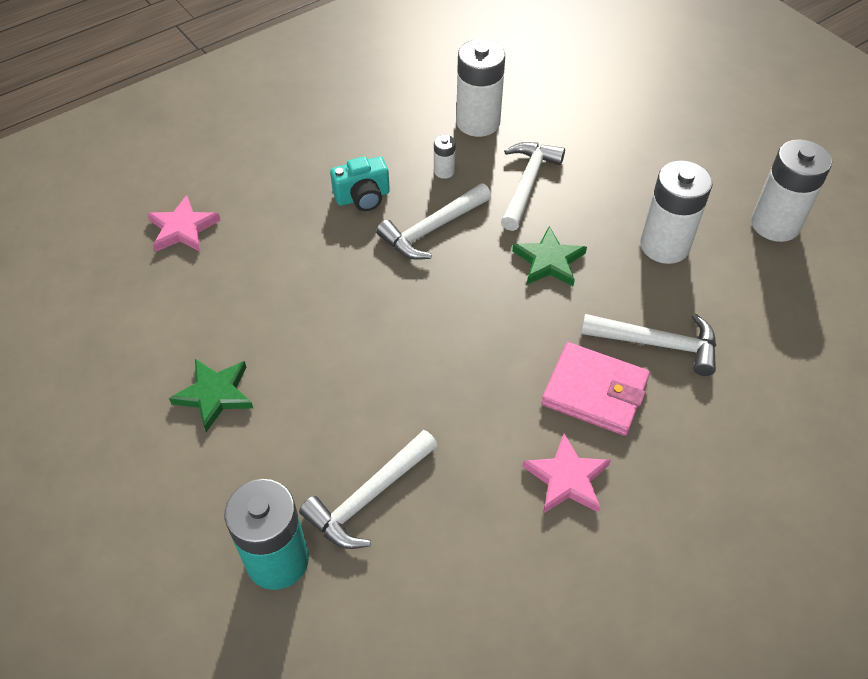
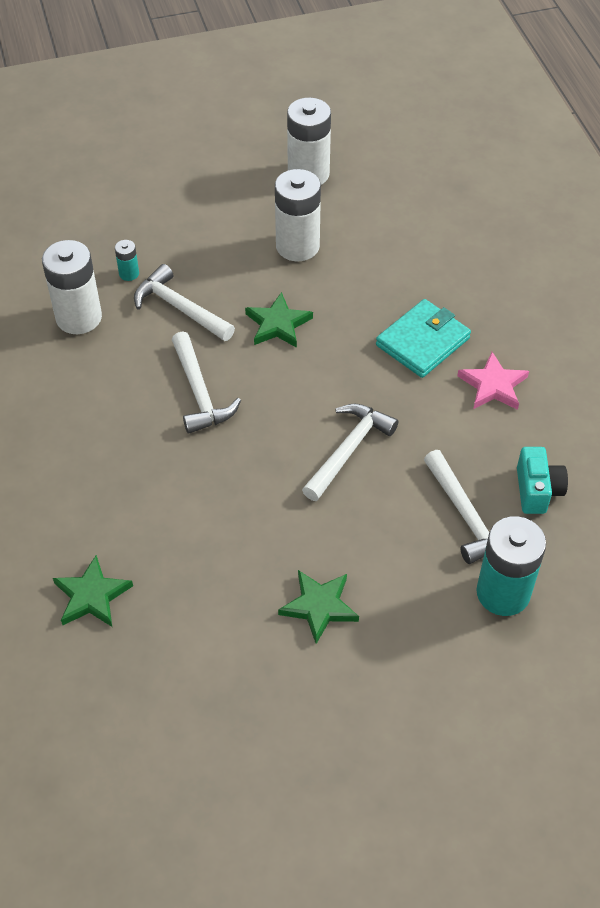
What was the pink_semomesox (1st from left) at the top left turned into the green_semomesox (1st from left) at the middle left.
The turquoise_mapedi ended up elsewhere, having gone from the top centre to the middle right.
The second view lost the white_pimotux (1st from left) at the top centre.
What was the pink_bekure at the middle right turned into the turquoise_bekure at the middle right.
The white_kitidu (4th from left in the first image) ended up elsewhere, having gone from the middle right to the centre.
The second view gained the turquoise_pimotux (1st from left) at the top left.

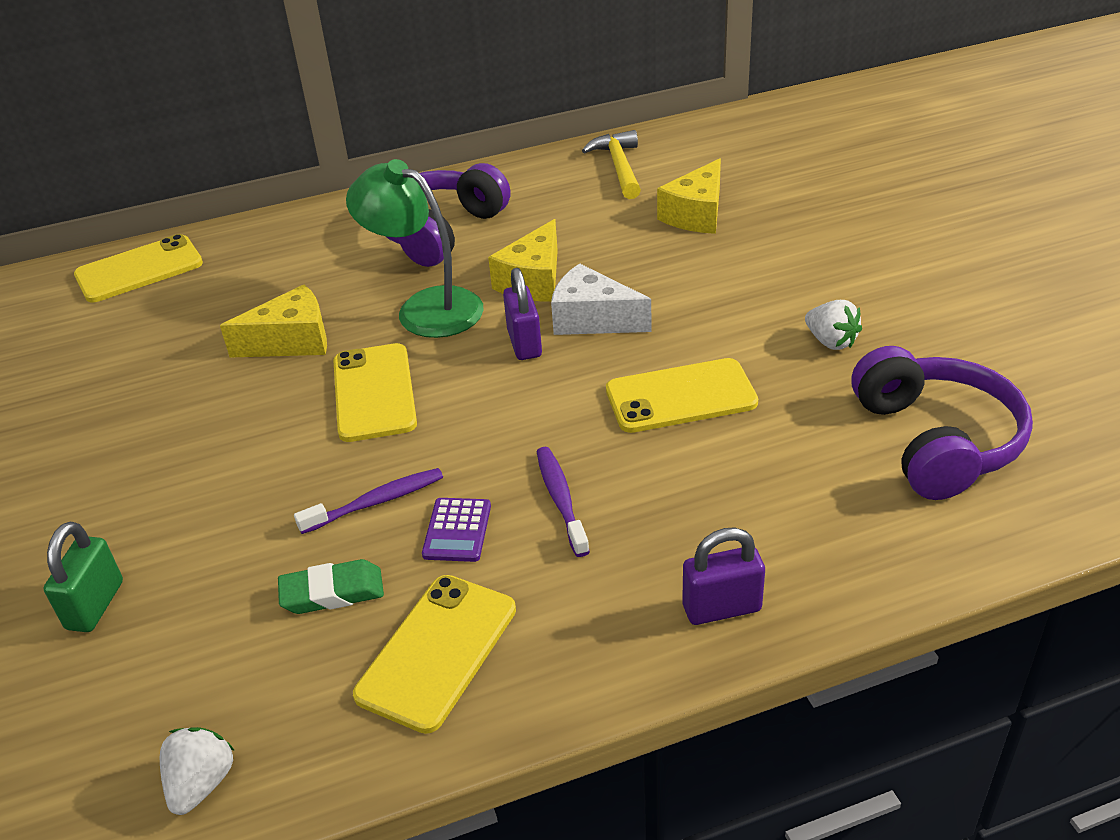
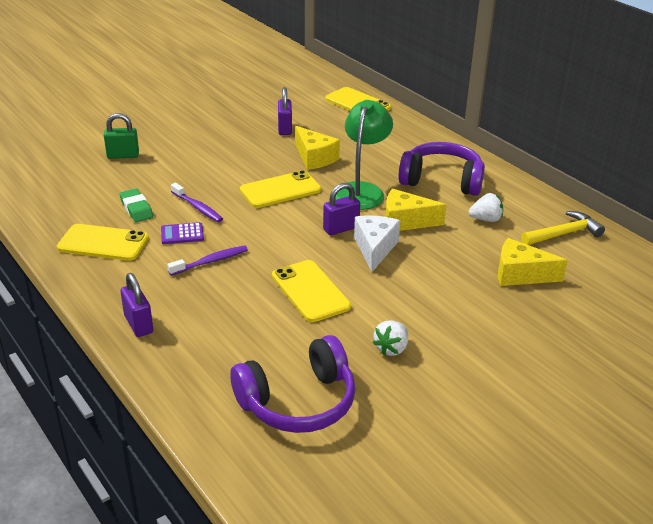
The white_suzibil (1st from left in the first image) ended up elsewhere, having gone from the bottom left to the middle right.
The second view gained the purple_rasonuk (2nd from left) at the top centre.

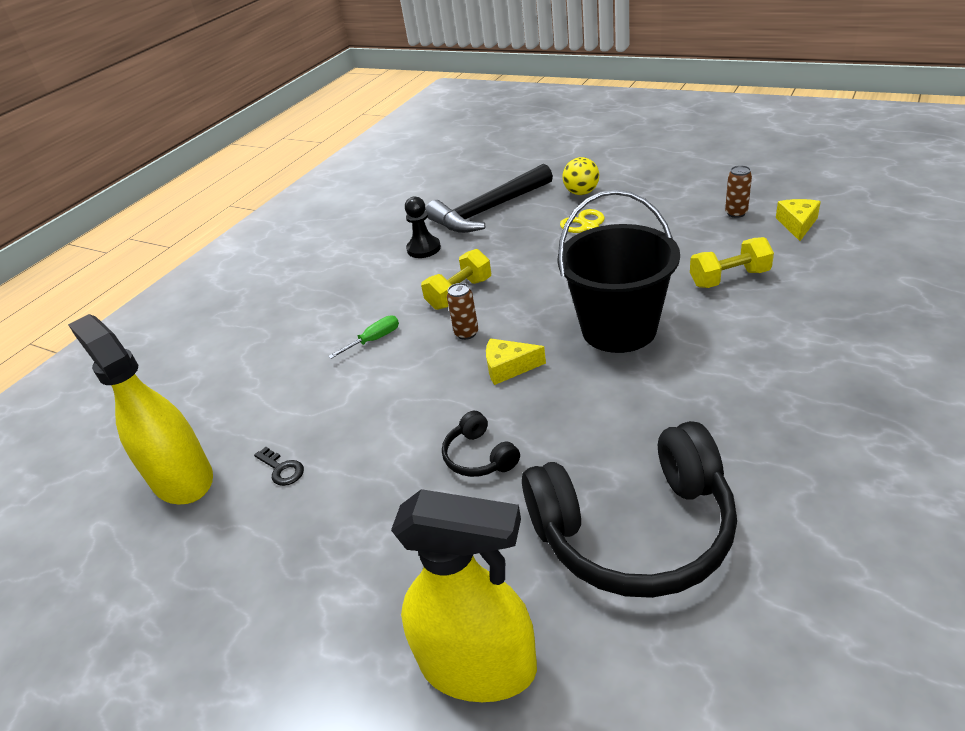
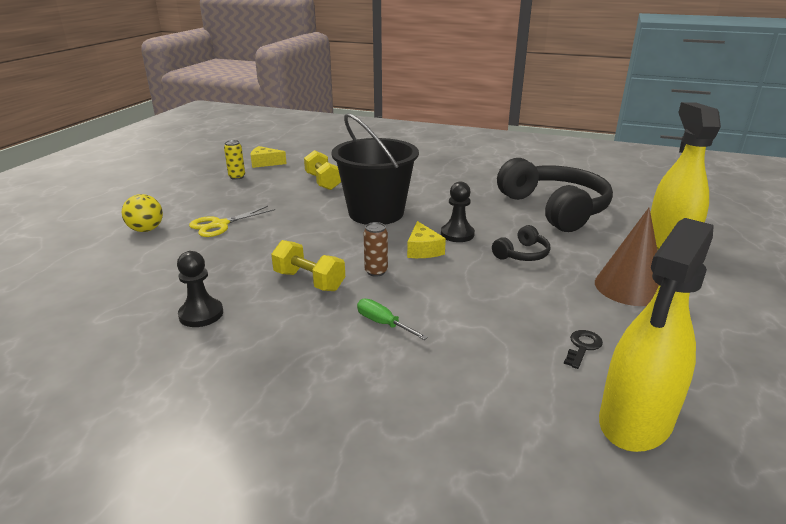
The second view lost the black_kitidu at the top centre.
What was the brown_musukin (2nd from left) at the top right turned into the yellow_musukin at the top left.
The second view gained the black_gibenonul (2nd from left) at the centre.
The second view gained the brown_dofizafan at the middle right.

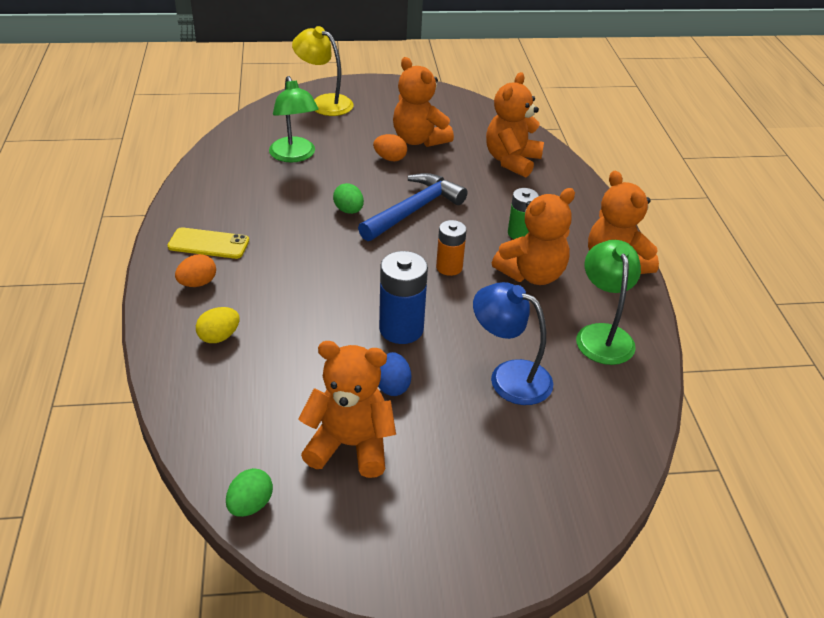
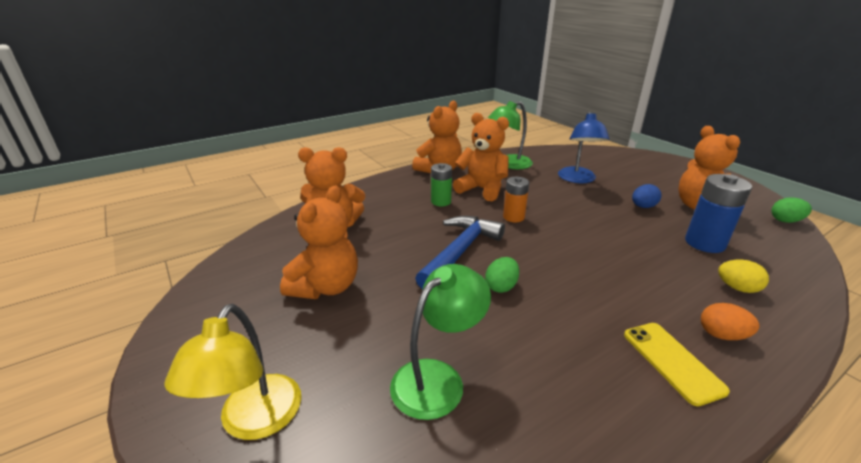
The blue_kitidu at the centre ended up facing another way, 105 degrees clockwise from before.
The second view lost the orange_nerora (2nd from left) at the top centre.
The blue_pimotux ended up elsewhere, having gone from the centre to the middle right.

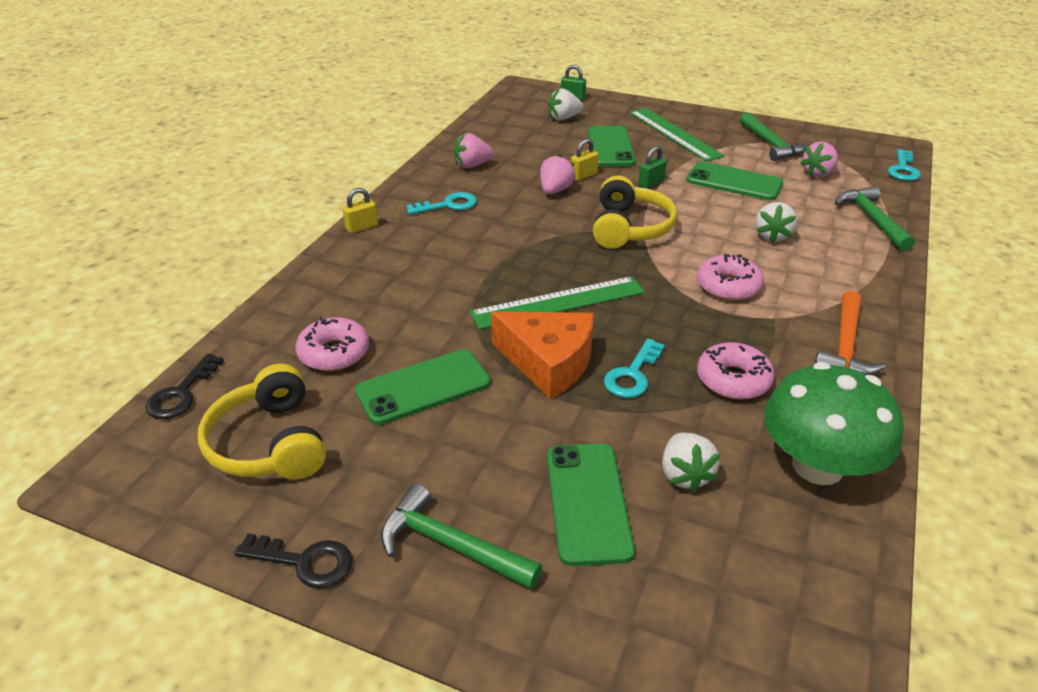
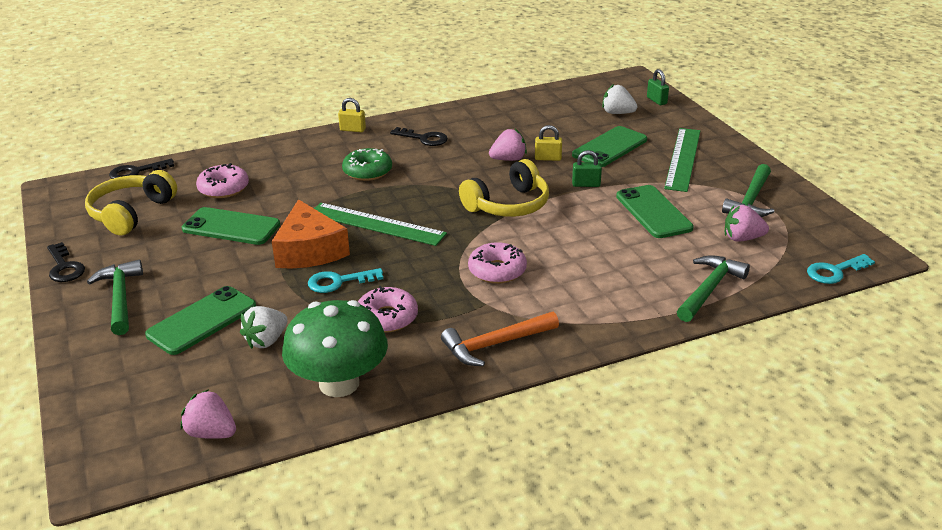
What was the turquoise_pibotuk (1st from left) at the top centre turned into the black_pibotuk (3rd from left) at the top centre.
The pink_suzibil (1st from left) ended up elsewhere, having gone from the top centre to the bottom left.
The second view lost the white_suzibil (3rd from left) at the top right.
The second view gained the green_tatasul at the top centre.

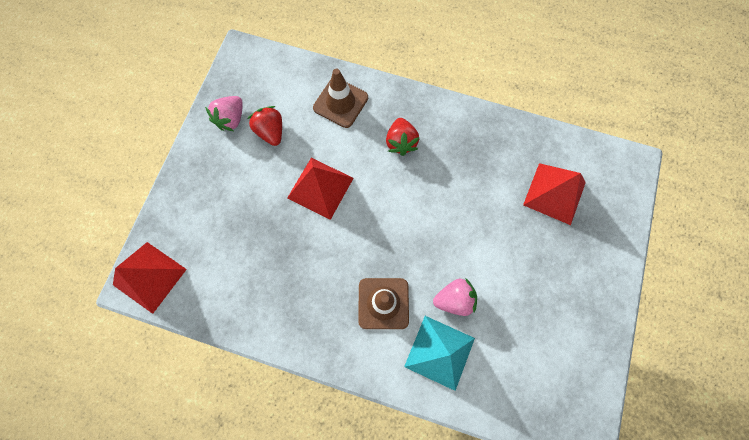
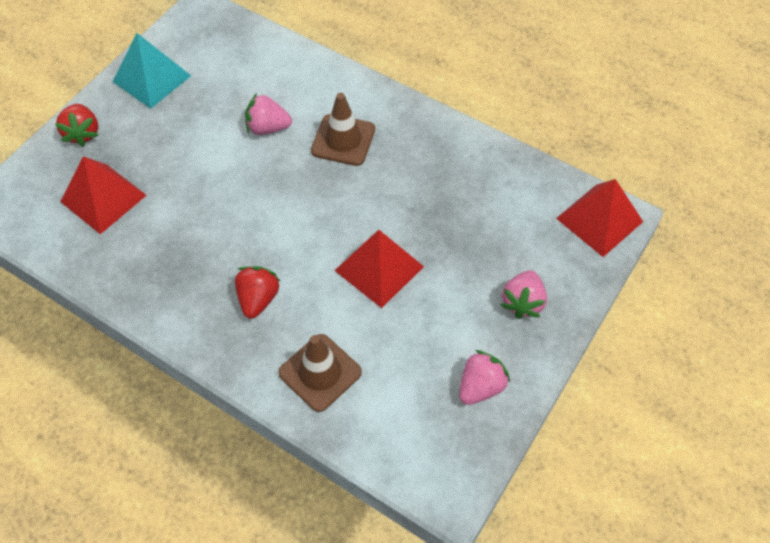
The red_suzibil (1st from left) ended up elsewhere, having gone from the top centre to the top left.
The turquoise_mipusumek ended up elsewhere, having gone from the bottom centre to the top left.
The second view gained the pink_suzibil (3rd from left) at the middle right.

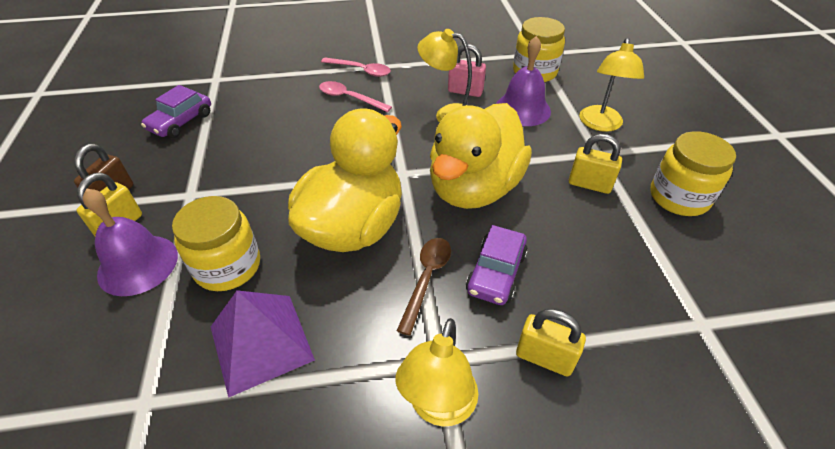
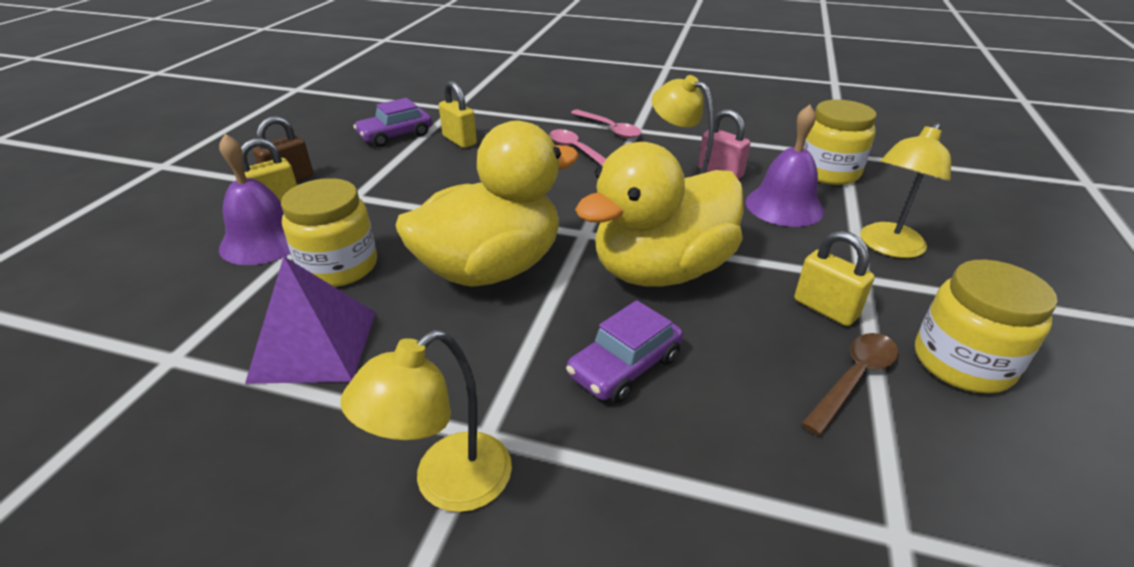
The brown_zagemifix ended up elsewhere, having gone from the centre to the bottom right.
The yellow_rasonuk (2nd from left) ended up elsewhere, having gone from the bottom centre to the top centre.

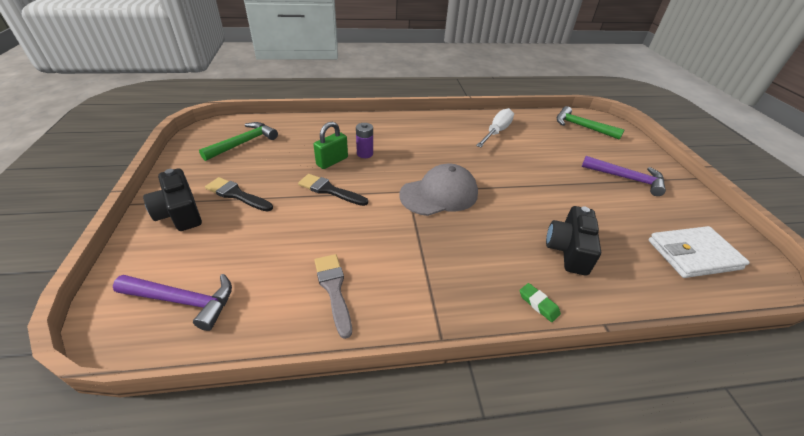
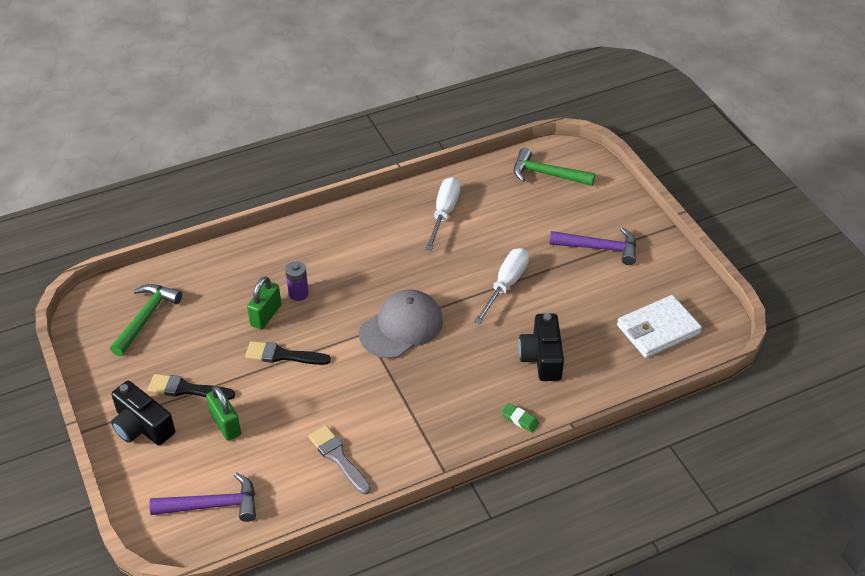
The second view gained the green_rasonuk (1st from left) at the bottom left.
The second view gained the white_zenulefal (2nd from left) at the centre.

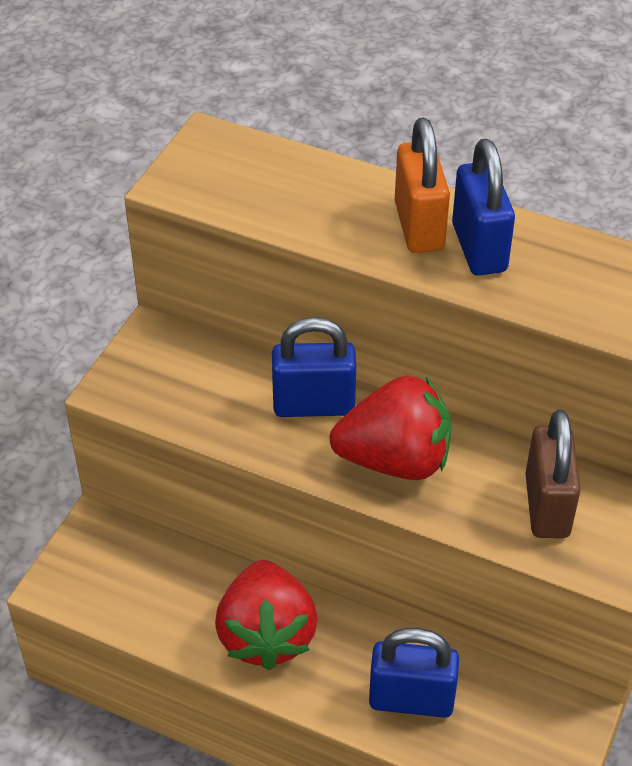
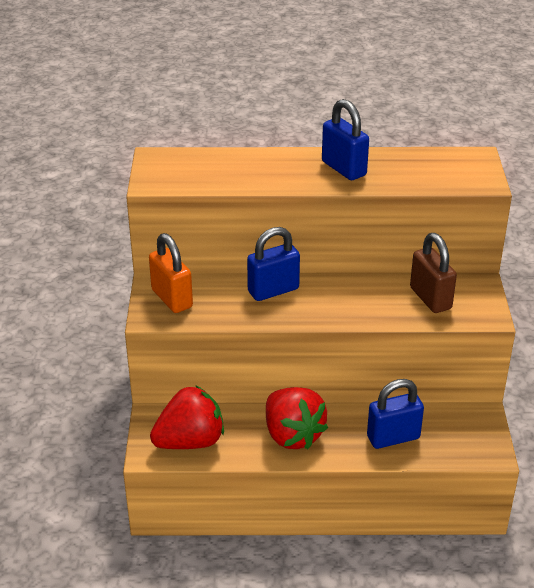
The red_suzibil (2nd from left in the first image) ended up elsewhere, having gone from the centre to the bottom centre.
The orange_rasonuk ended up elsewhere, having gone from the top right to the middle left.

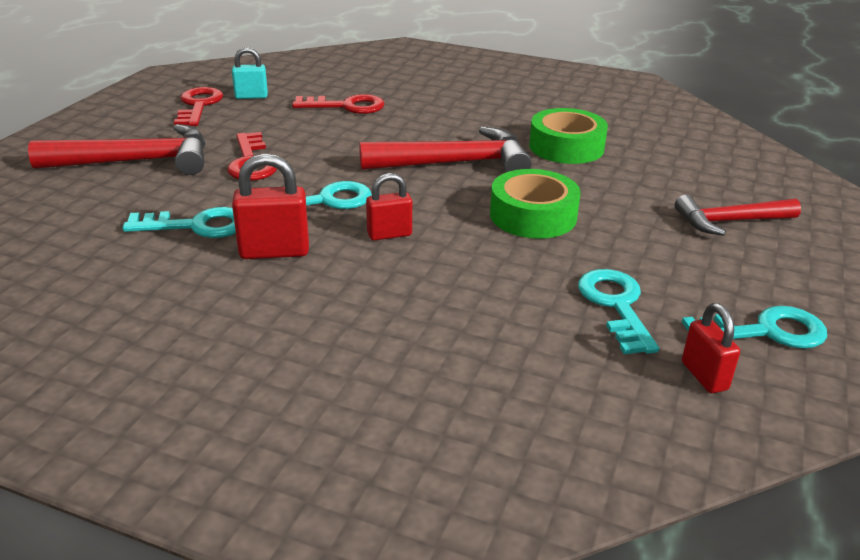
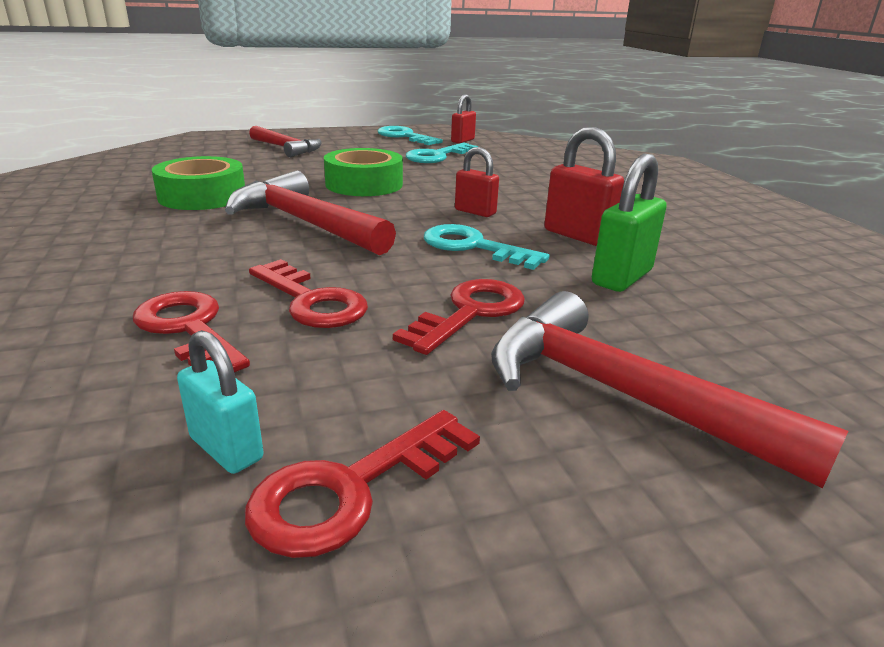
Where the turquoise_pibotuk (1st from left) stood at the middle left, the green_rasonuk came to stand at the middle right.
The second view gained the red_pibotuk (2nd from left) at the centre.

